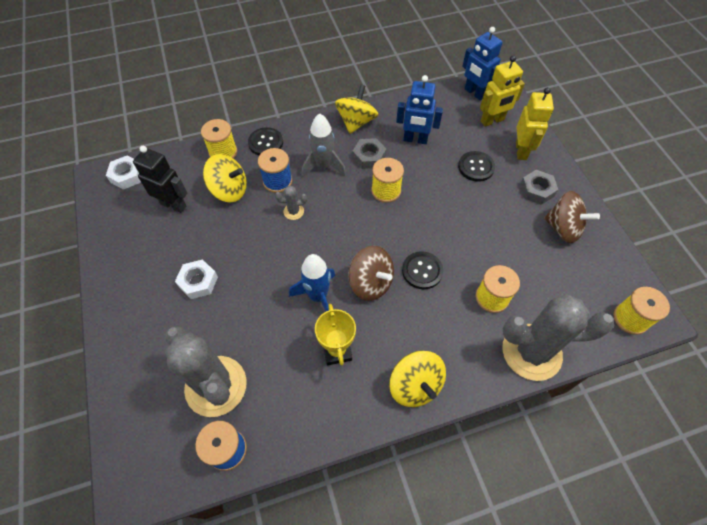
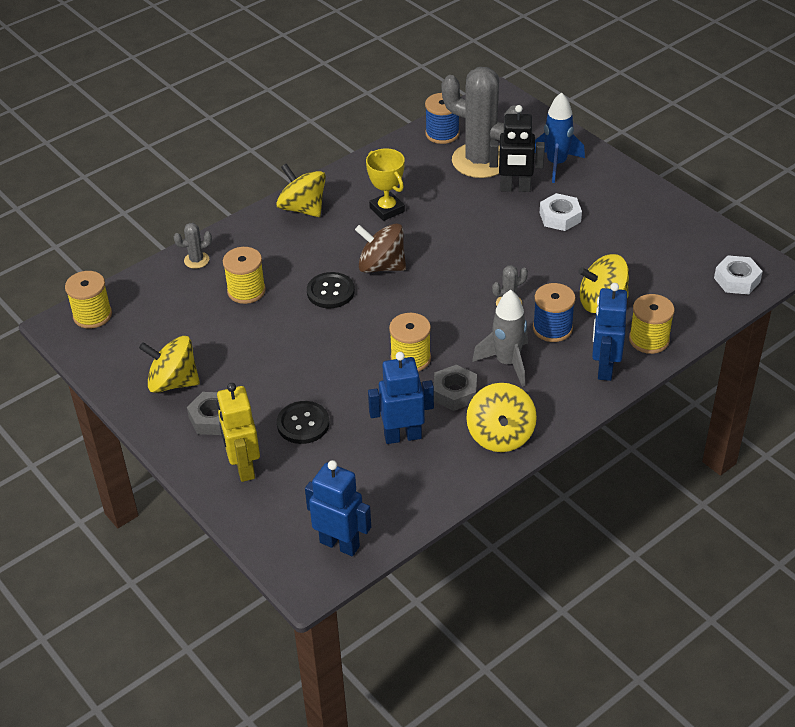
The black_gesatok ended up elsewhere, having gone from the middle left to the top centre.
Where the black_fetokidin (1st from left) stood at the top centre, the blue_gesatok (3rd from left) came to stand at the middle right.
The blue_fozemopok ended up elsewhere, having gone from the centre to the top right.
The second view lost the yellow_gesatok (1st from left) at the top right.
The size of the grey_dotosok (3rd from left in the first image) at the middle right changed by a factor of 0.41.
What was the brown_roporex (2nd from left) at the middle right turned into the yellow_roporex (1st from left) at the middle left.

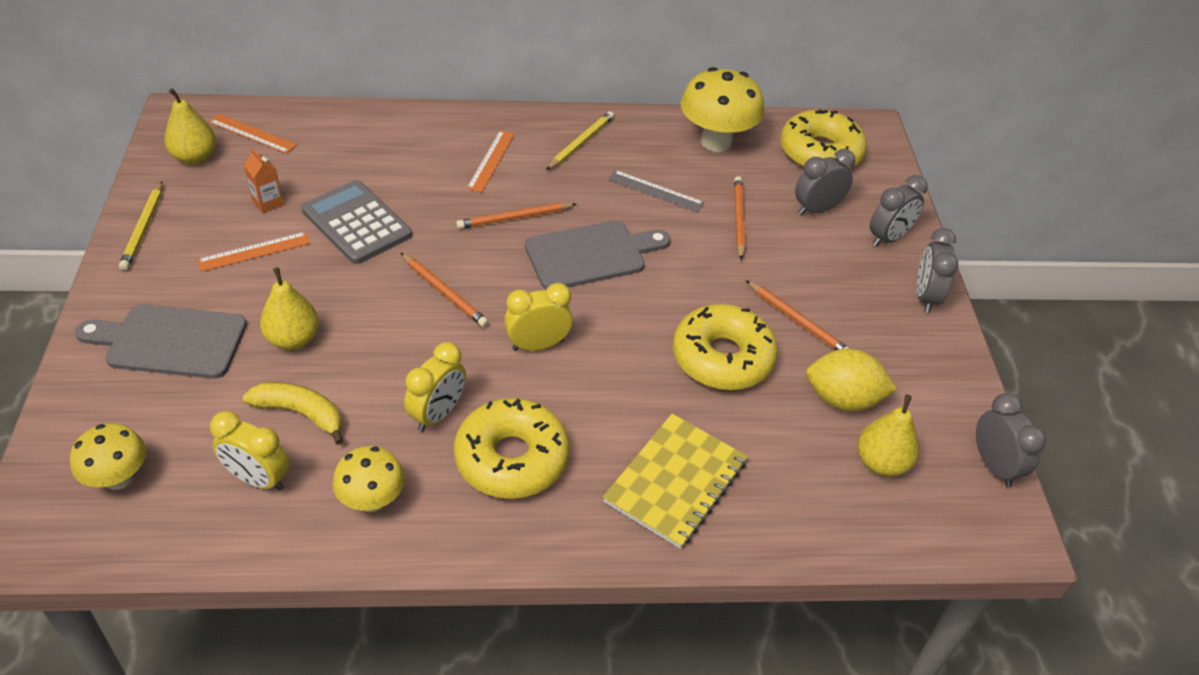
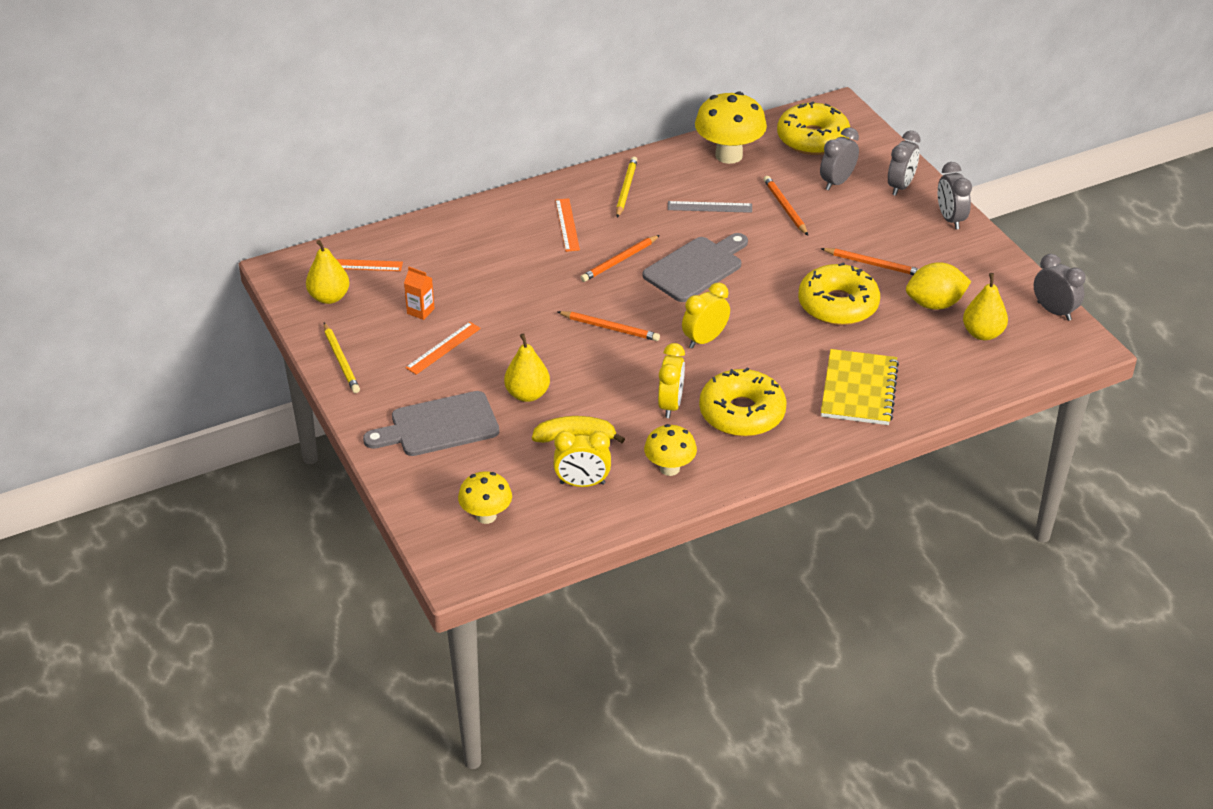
The second view lost the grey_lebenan at the top left.

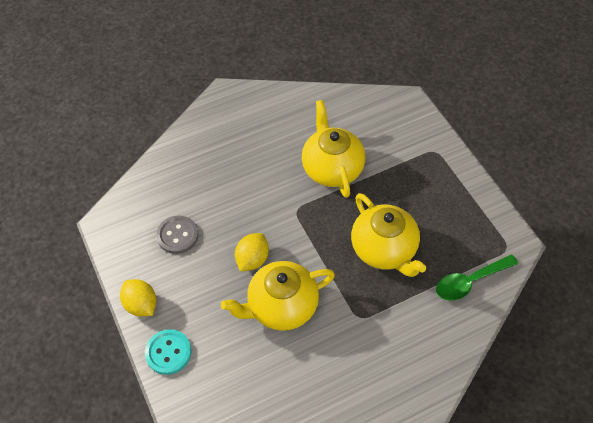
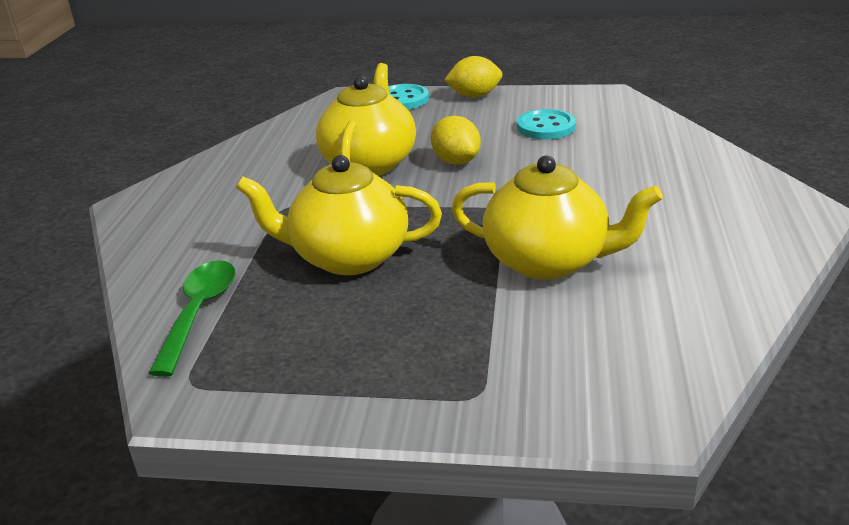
What was the grey_fetokidin at the middle left turned into the turquoise_fetokidin (2nd from left) at the top centre.

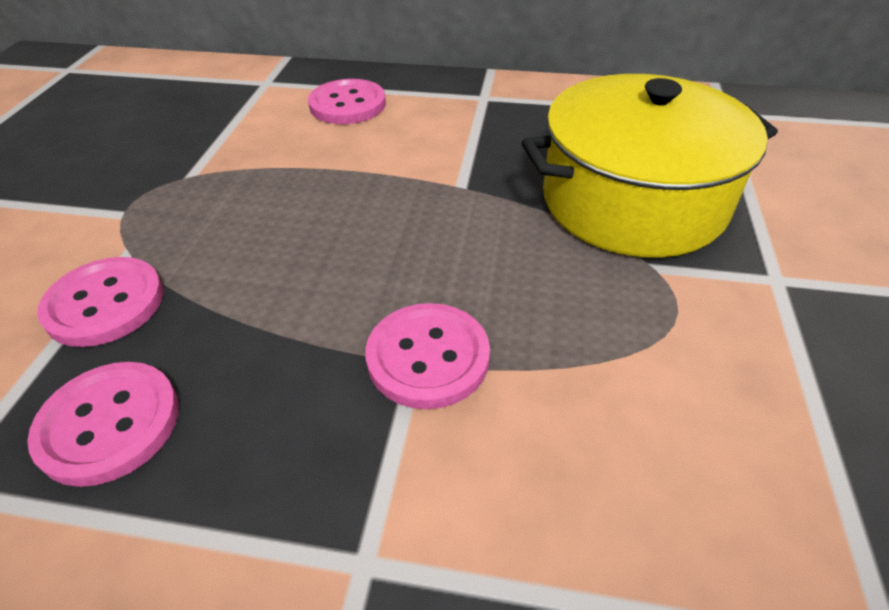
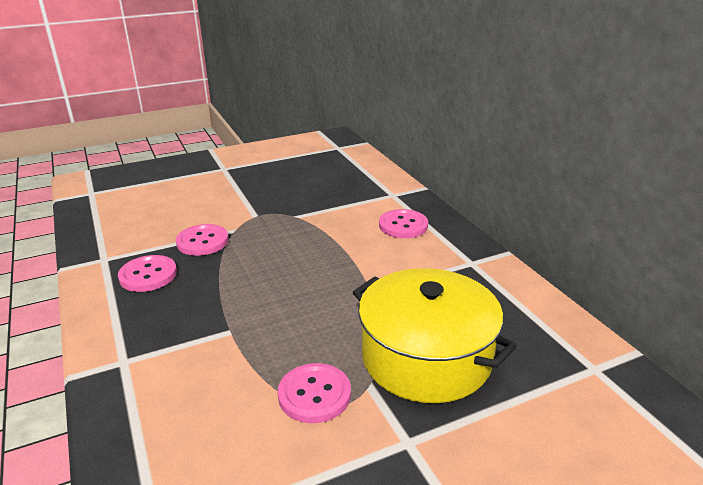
The pink_fetokidin (4th from left in the first image) ended up elsewhere, having gone from the centre to the bottom centre.

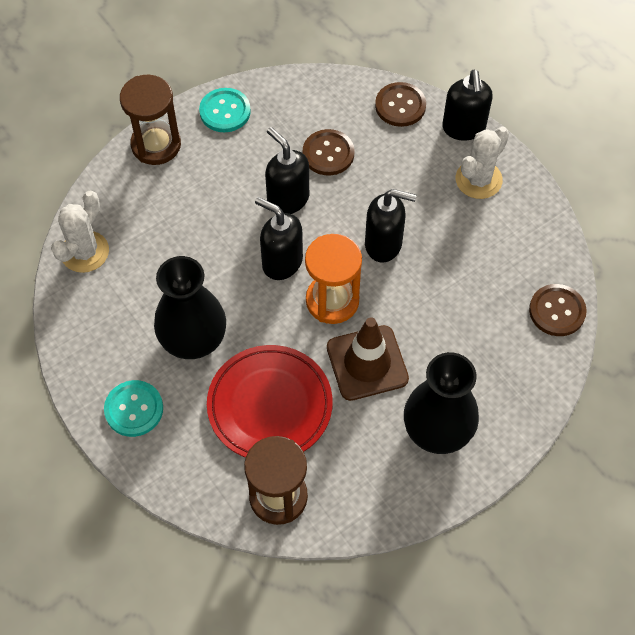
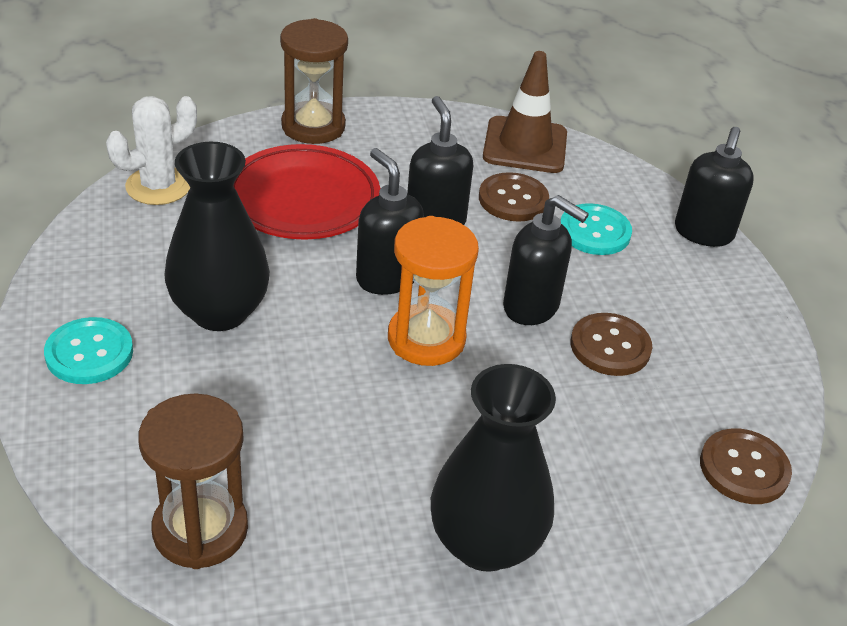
The turquoise_fetokidin (2nd from left) ended up elsewhere, having gone from the top centre to the middle right.
The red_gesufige ended up elsewhere, having gone from the centre to the top centre.
The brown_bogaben ended up elsewhere, having gone from the centre to the top centre.
The brown_fetokidin (2nd from left) ended up elsewhere, having gone from the top centre to the middle right.
The second view lost the white_dotosok (2nd from left) at the top right.

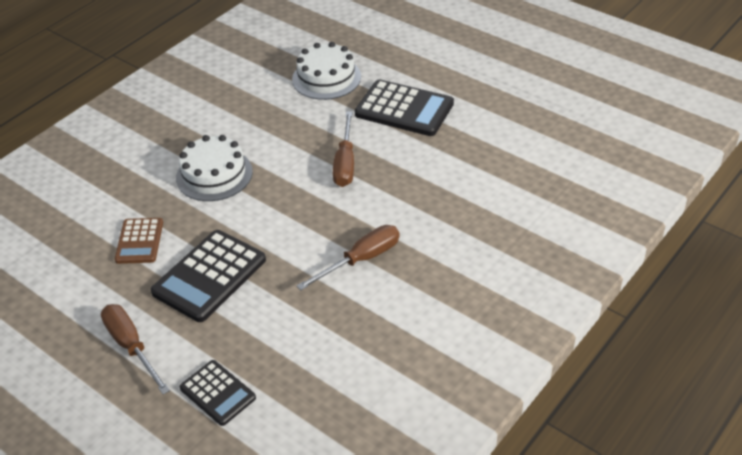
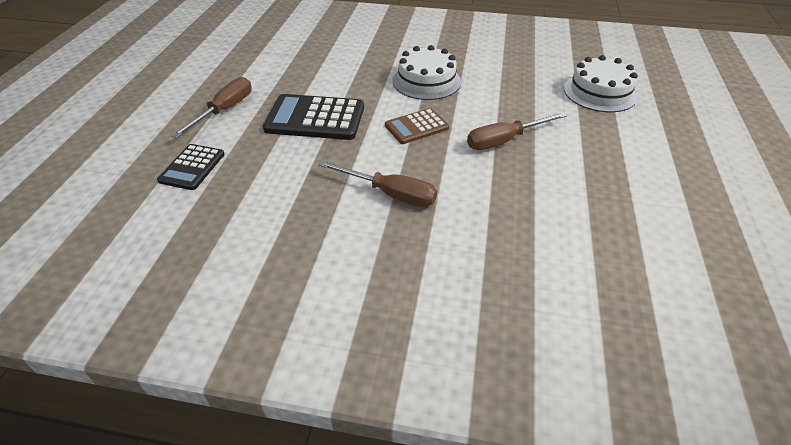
The brown_lebenan ended up elsewhere, having gone from the middle left to the top centre.
The second view lost the black_lebenan (3rd from left) at the top centre.

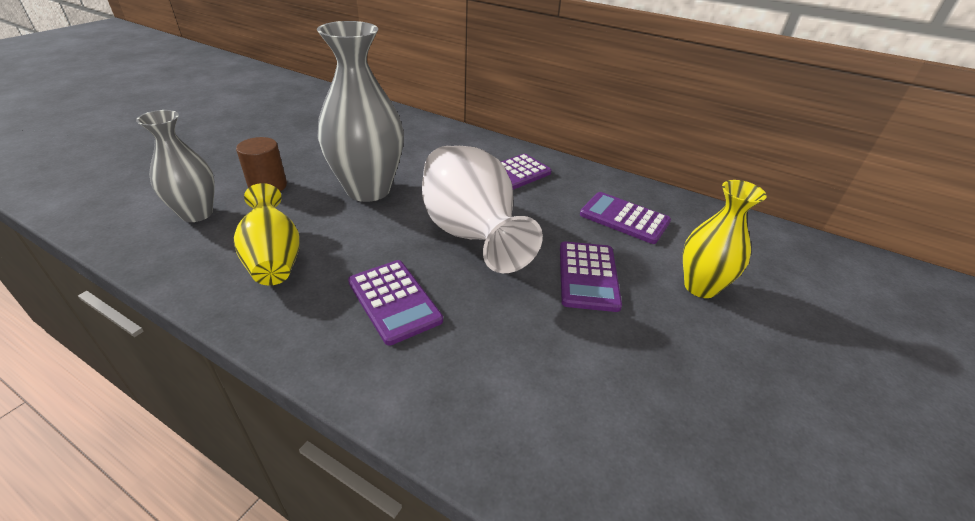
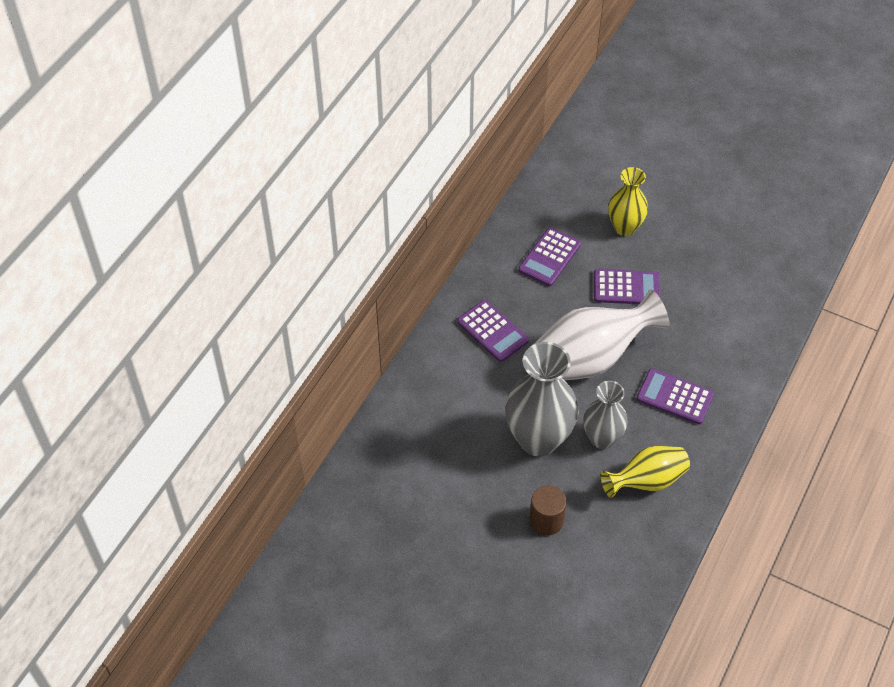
The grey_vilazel (1st from left in the first image) ended up elsewhere, having gone from the top left to the middle right.
The purple_lebenan (1st from left in the first image) at the centre ended up facing another way, 120 degrees counterclockwise from before.

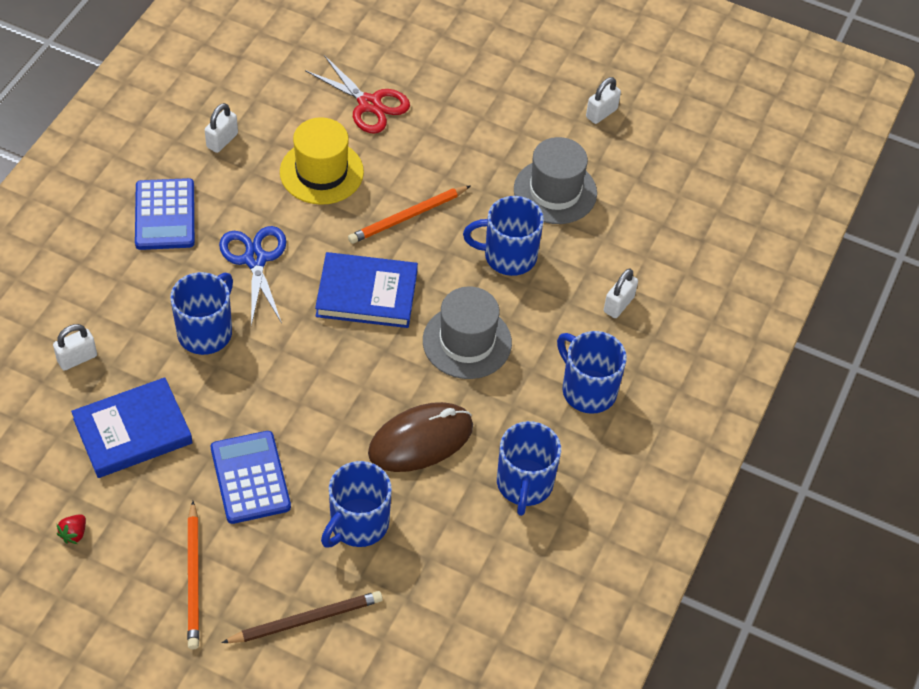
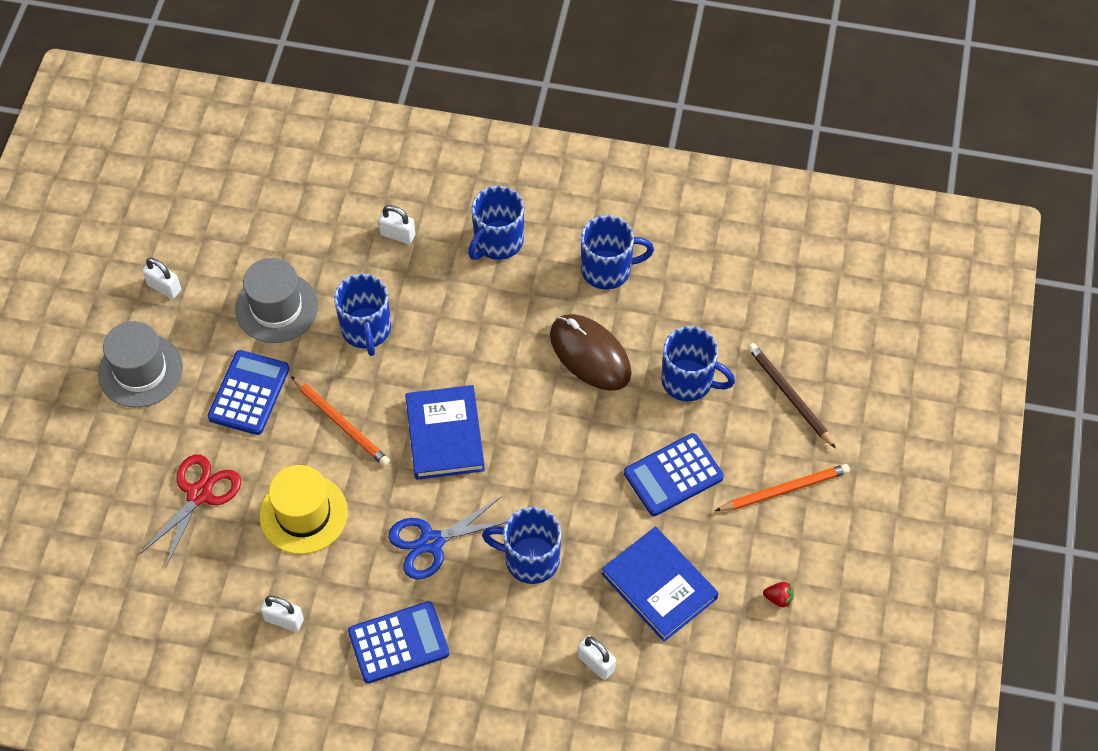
The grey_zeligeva (1st from left) ended up elsewhere, having gone from the centre to the middle left.
The second view gained the blue_lebenan (1st from left) at the middle left.

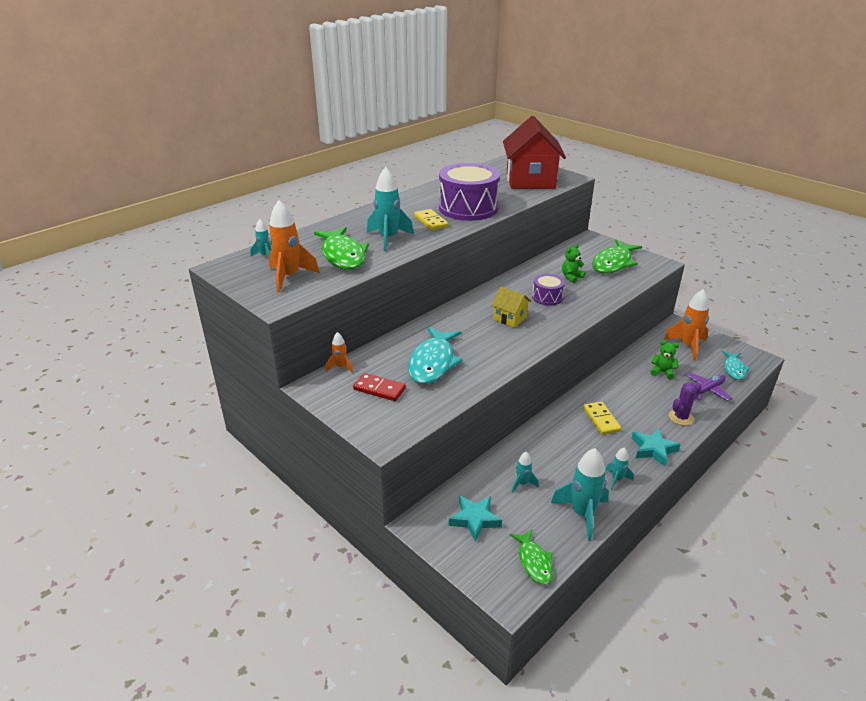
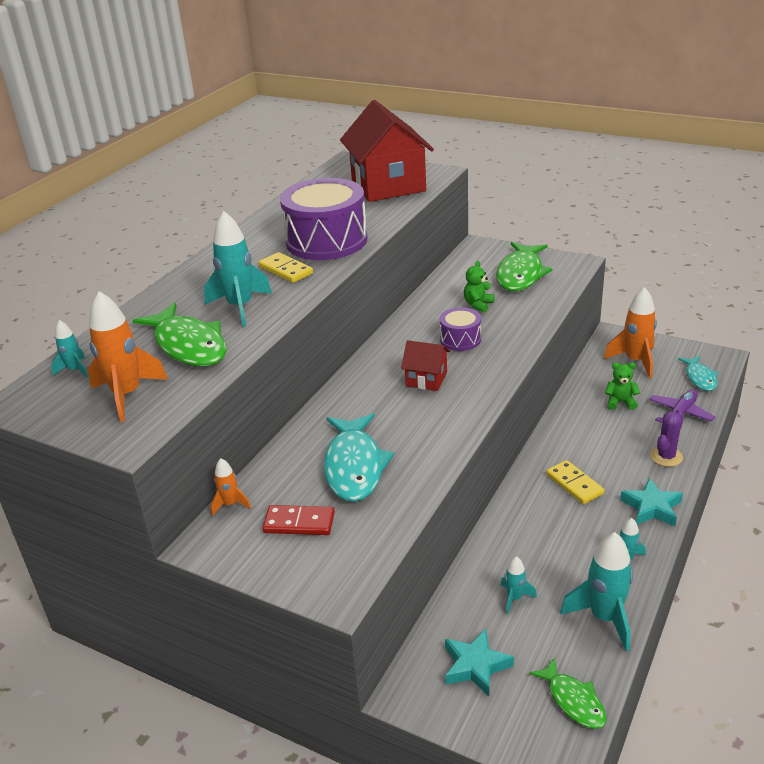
What was the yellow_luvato at the centre turned into the red_luvato (2nd from left) at the centre.

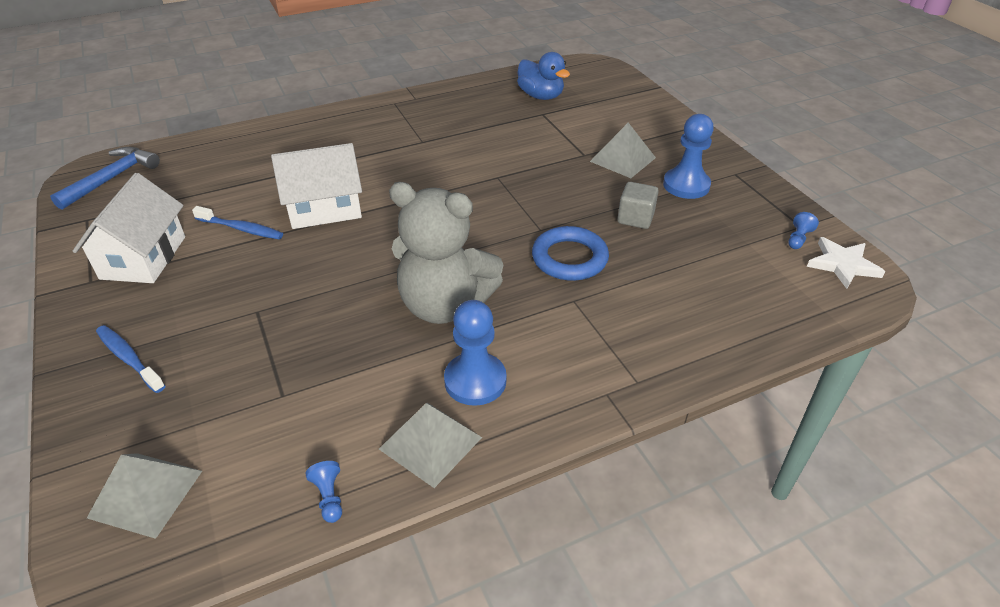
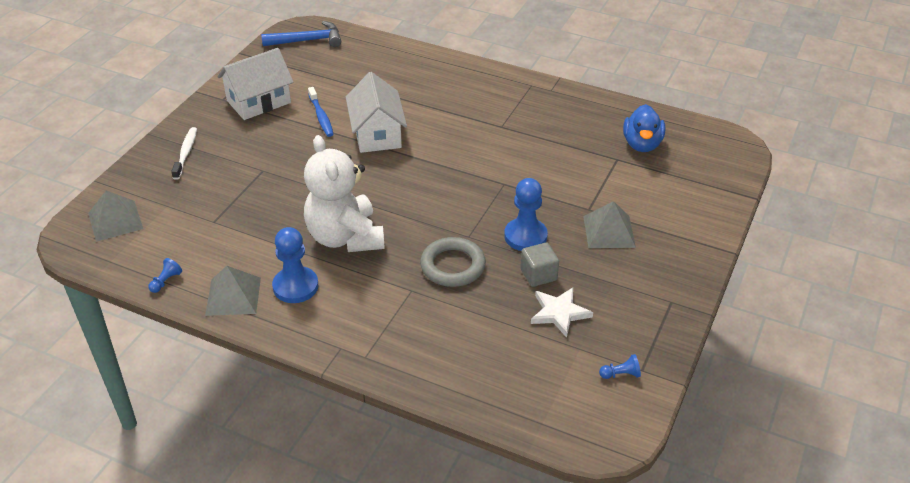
What was the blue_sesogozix (1st from left) at the middle left turned into the white_sesogozix at the top left.
The white_luvato (2nd from left) at the top left ended up facing another way, 45 degrees clockwise from before.
What was the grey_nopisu at the centre turned into the white_nopisu at the centre.
What was the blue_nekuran at the centre turned into the grey_nekuran at the centre.
The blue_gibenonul (3rd from left) ended up elsewhere, having gone from the top right to the centre.
The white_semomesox ended up elsewhere, having gone from the middle right to the centre.

